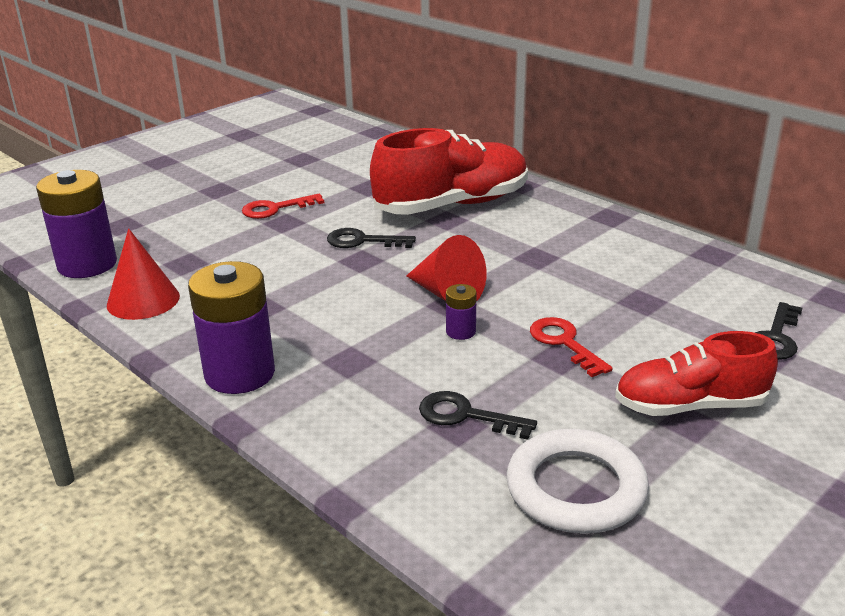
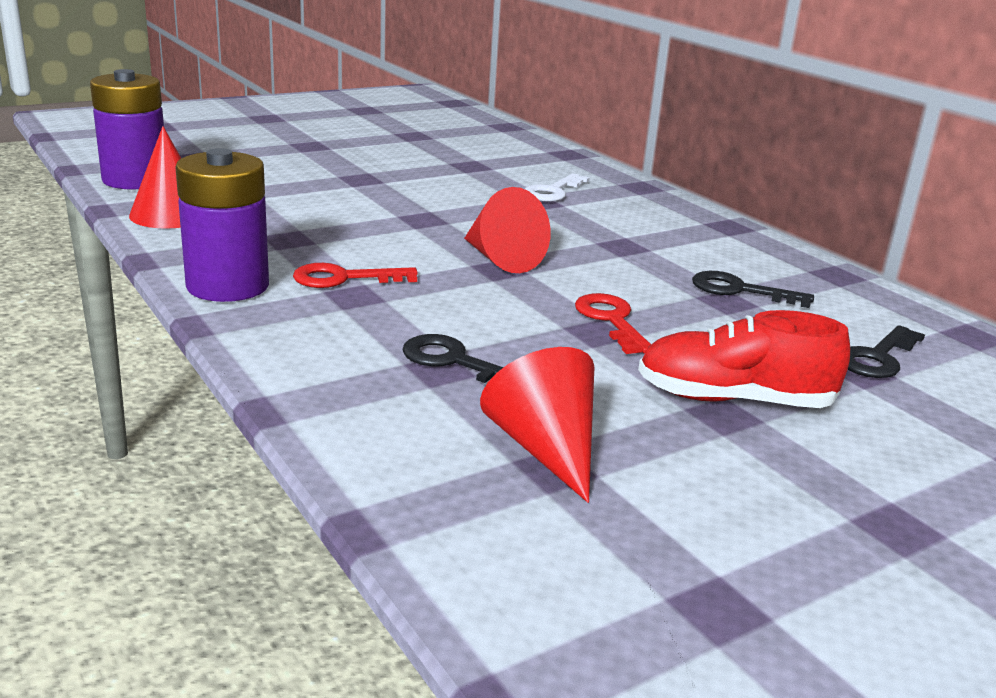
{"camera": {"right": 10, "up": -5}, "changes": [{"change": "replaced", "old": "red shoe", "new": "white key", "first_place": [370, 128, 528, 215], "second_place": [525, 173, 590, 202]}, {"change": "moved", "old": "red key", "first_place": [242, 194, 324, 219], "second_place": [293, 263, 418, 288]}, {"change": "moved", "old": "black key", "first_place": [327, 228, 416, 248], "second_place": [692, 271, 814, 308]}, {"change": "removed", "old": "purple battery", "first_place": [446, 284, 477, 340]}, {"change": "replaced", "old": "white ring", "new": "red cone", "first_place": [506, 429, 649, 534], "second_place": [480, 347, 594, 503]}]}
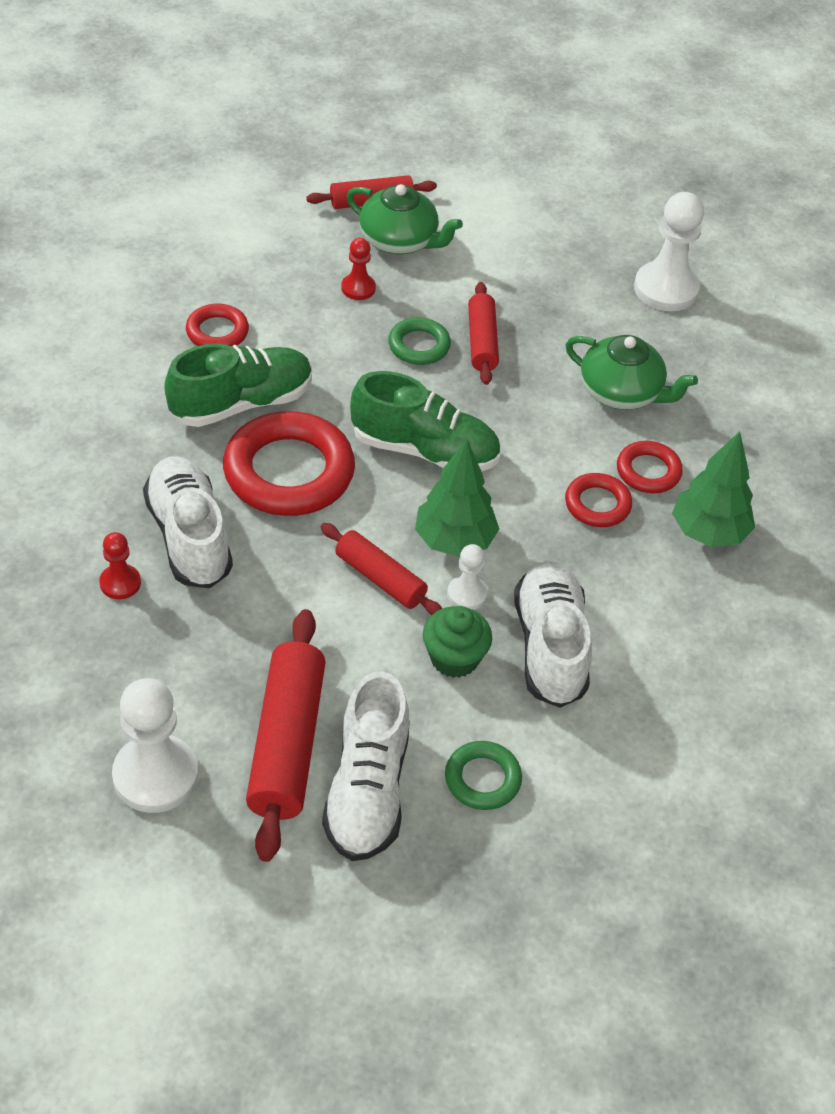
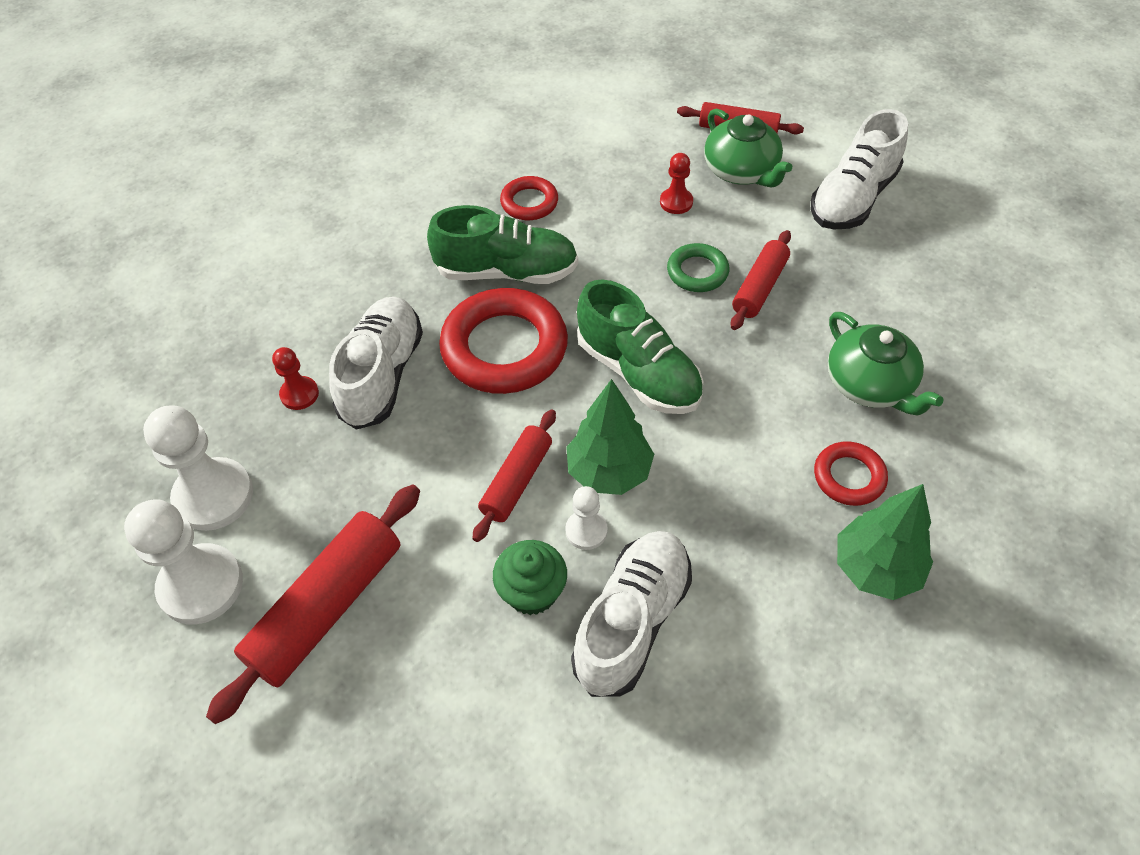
{"camera": {"right": 35, "up": 5}, "changes": [{"change": "moved", "old": "white pawn", "first_place": [634, 192, 704, 311], "second_place": [143, 405, 253, 531]}, {"change": "removed", "old": "red ring", "first_place": [565, 473, 632, 527]}, {"change": "turned", "old": "red rolling pin", "first_place": [321, 523, 442, 615], "second_place": [472, 410, 556, 542], "degrees": 45}, {"change": "moved", "old": "white shoe", "first_place": [322, 671, 410, 861], "second_place": [811, 109, 908, 229]}, {"change": "removed", "old": "green ring", "first_place": [445, 741, 522, 810]}]}
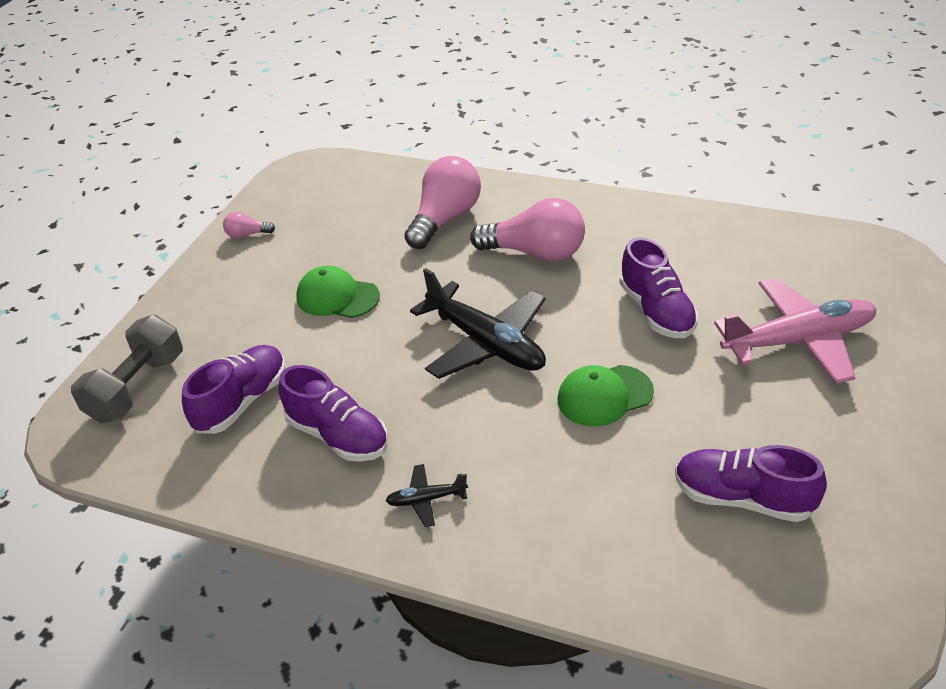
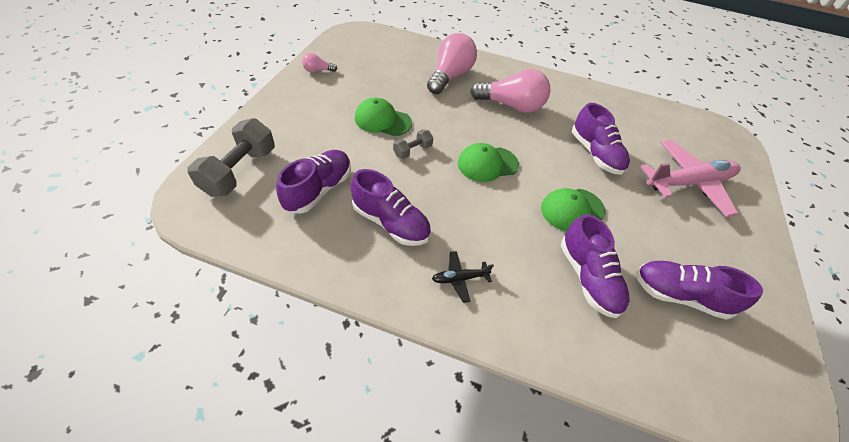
{"camera": {"right": -10, "up": 10}, "changes": [{"change": "replaced", "old": "black plane", "new": "green cap", "first_place": [410, 268, 546, 379], "second_place": [458, 143, 519, 182]}, {"change": "added", "new": "grey dumbbell", "second_place": [393, 129, 433, 159]}, {"change": "added", "new": "purple shoe", "second_place": [561, 214, 629, 318]}]}
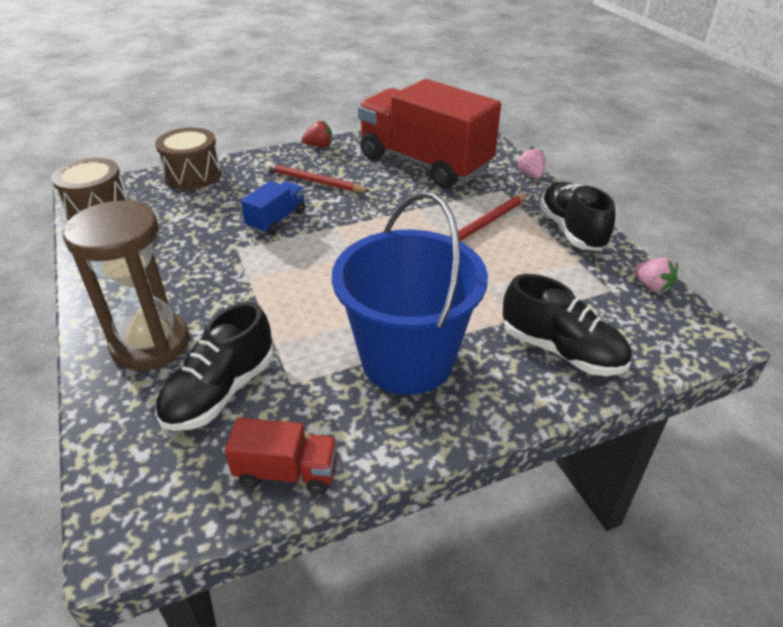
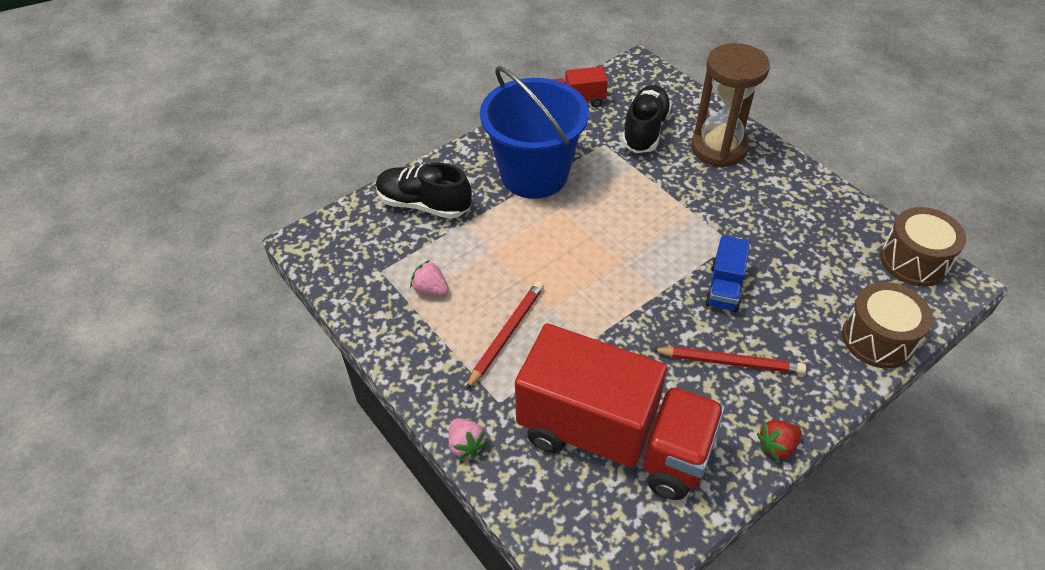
{"camera": {"right": 165, "up": 10}, "changes": [{"change": "removed", "old": "black shoe", "first_place": [540, 182, 615, 251]}, {"change": "moved", "old": "pink strawberry", "first_place": [634, 257, 678, 293], "second_place": [410, 260, 449, 296]}]}
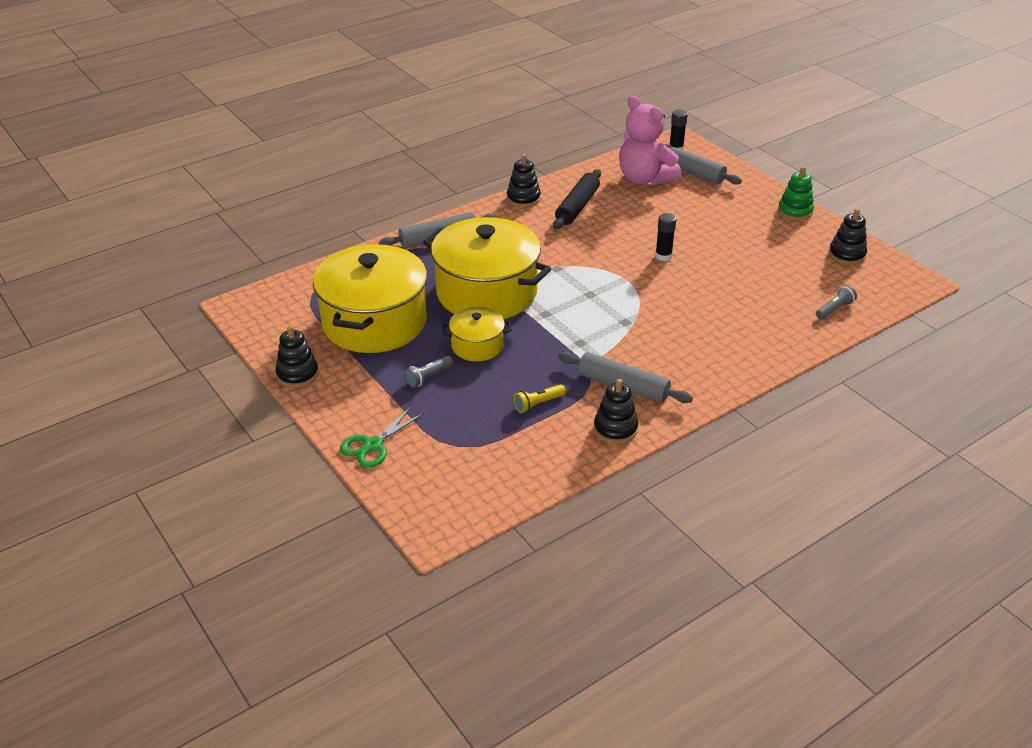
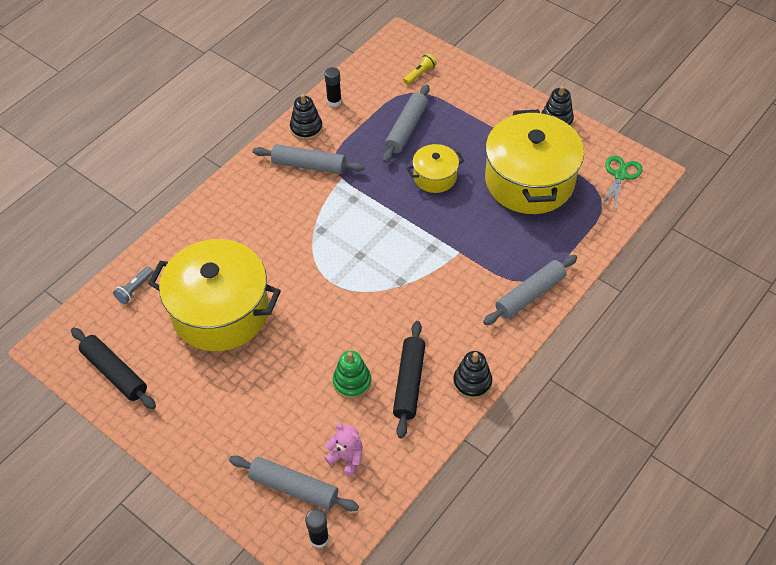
{"camera": {"right": 165, "up": 15}, "changes": [{"change": "resized", "old": "pink teddy bear", "first_place": [619, 96, 681, 185], "second_place": [324, 423, 363, 476], "factor": 0.51}, {"change": "moved", "old": "green stacking toy", "first_place": [778, 166, 814, 220], "second_place": [333, 351, 371, 399]}, {"change": "replaced", "old": "black stacking toy", "new": "black rolling pin", "first_place": [829, 209, 867, 265], "second_place": [71, 328, 156, 409]}, {"change": "moved", "old": "black glue stick", "first_place": [655, 213, 676, 261], "second_place": [324, 67, 342, 107]}, {"change": "moved", "old": "yellow pot", "first_place": [423, 217, 551, 319], "second_place": [148, 239, 281, 351]}, {"change": "removed", "old": "grey flashlight", "first_place": [404, 356, 453, 388]}, {"change": "moved", "old": "yellow flashlight", "first_place": [513, 384, 566, 413], "second_place": [403, 53, 437, 85]}, {"change": "moved", "old": "green scissors", "first_place": [340, 407, 424, 468], "second_place": [601, 155, 642, 210]}, {"change": "added", "new": "grey rolling pin", "second_place": [383, 84, 429, 163]}]}
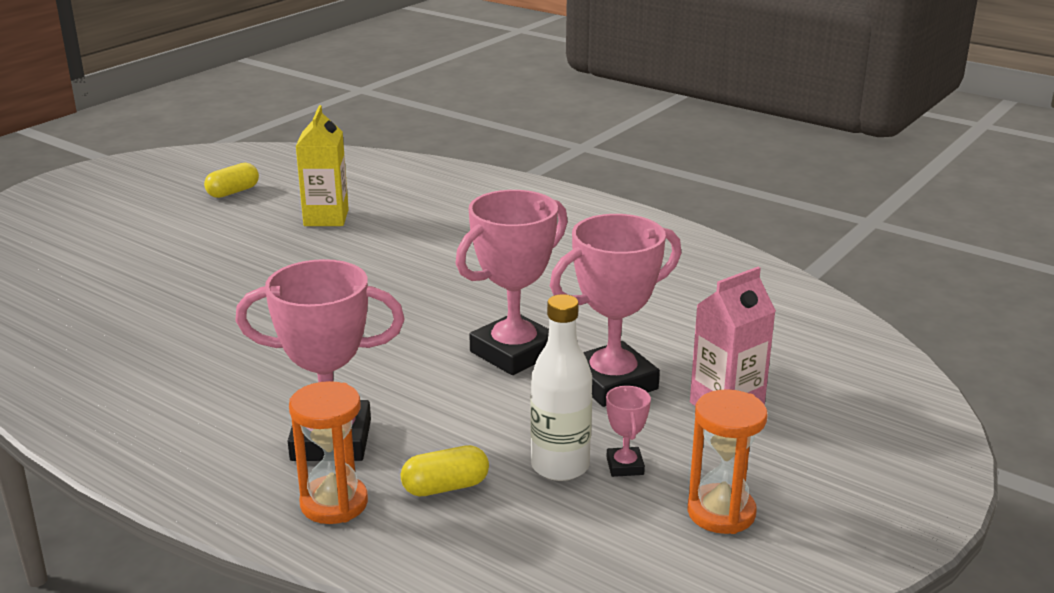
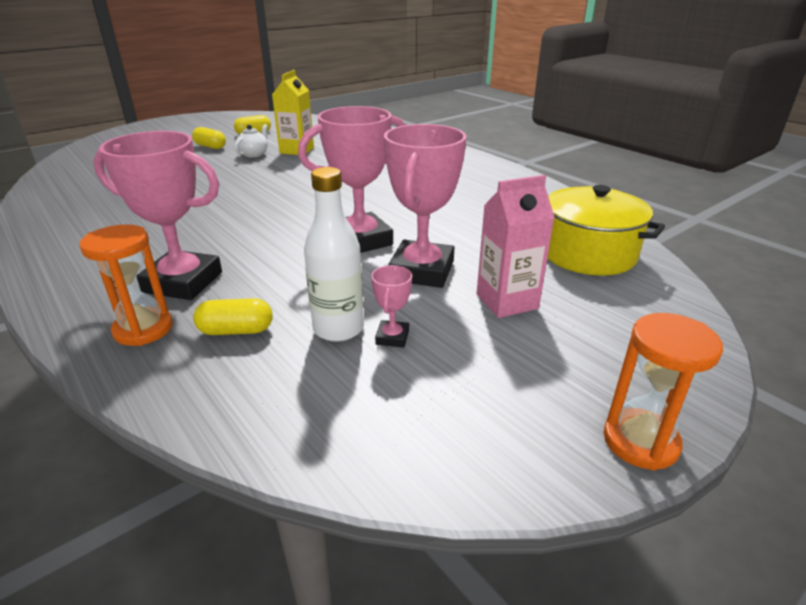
{"camera": {"right": 15, "up": 5}, "changes": [{"change": "turned", "old": "pink trophy", "first_place": [550, 214, 681, 407], "second_place": [384, 124, 467, 288], "degrees": -60}, {"change": "moved", "old": "orange hourglass", "first_place": [687, 389, 767, 534], "second_place": [603, 313, 723, 471]}, {"change": "added", "new": "white teapot", "second_place": [235, 124, 268, 157]}, {"change": "added", "new": "yellow capsule", "second_place": [192, 127, 226, 149]}, {"change": "added", "new": "yellow pot", "second_place": [547, 185, 665, 276]}]}
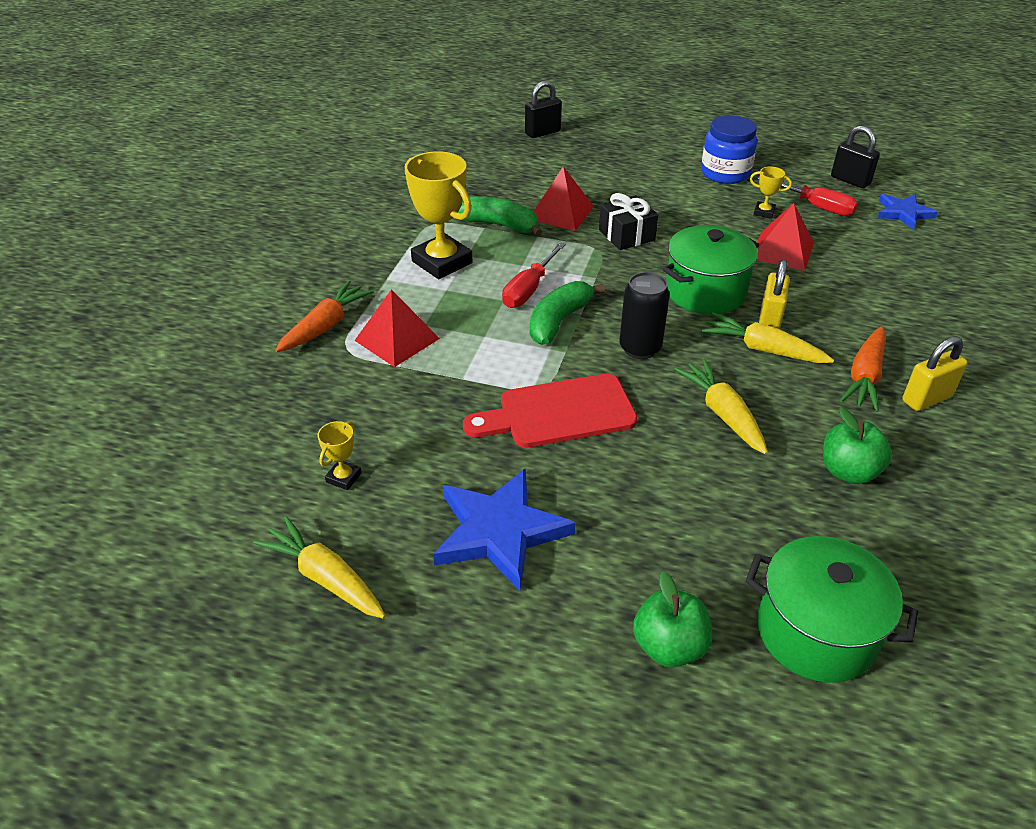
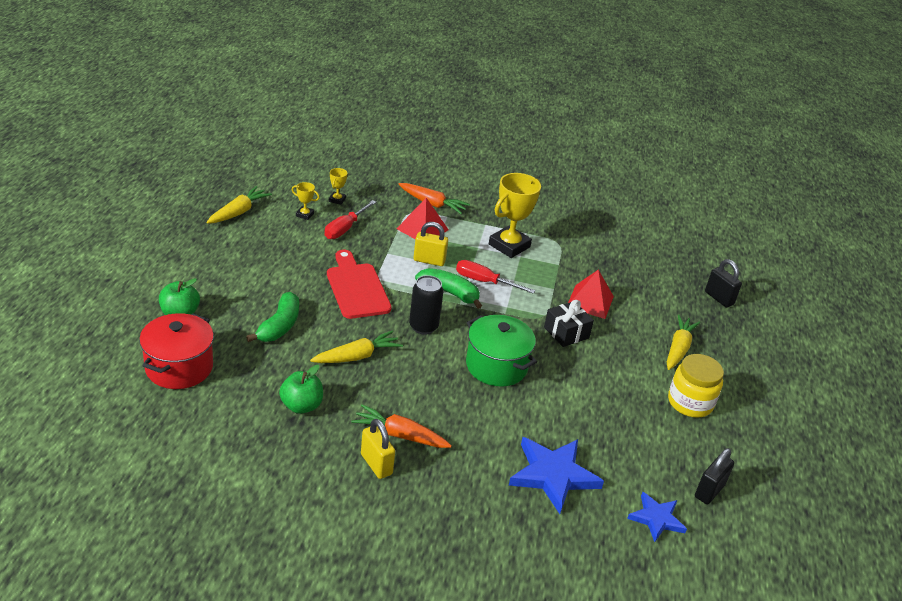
{"camera": {"right": 80, "up": -5}, "changes": [{"change": "recoloured", "old": "blue jar", "new": "yellow jar", "first_place": [701, 115, 757, 184], "second_place": [668, 354, 724, 418]}, {"change": "moved", "old": "yellow trophy", "first_place": [750, 166, 792, 219], "second_place": [329, 168, 347, 205]}, {"change": "moved", "old": "red screwdriver", "first_place": [757, 177, 858, 216], "second_place": [325, 200, 376, 239]}, {"change": "moved", "old": "green banana", "first_place": [458, 196, 542, 237], "second_place": [246, 292, 299, 342]}, {"change": "removed", "old": "red pyramid", "first_place": [757, 203, 814, 271]}, {"change": "moved", "old": "yellow padlock", "first_place": [759, 259, 790, 329], "second_place": [413, 222, 448, 266]}, {"change": "moved", "old": "yellow carrot", "first_place": [701, 312, 834, 363], "second_place": [667, 314, 700, 370]}, {"change": "moved", "old": "blue star", "first_place": [433, 468, 576, 591], "second_place": [509, 437, 604, 514]}, {"change": "recoloured", "old": "green pot", "new": "red pot", "first_place": [745, 536, 918, 683], "second_place": [139, 313, 214, 389]}]}
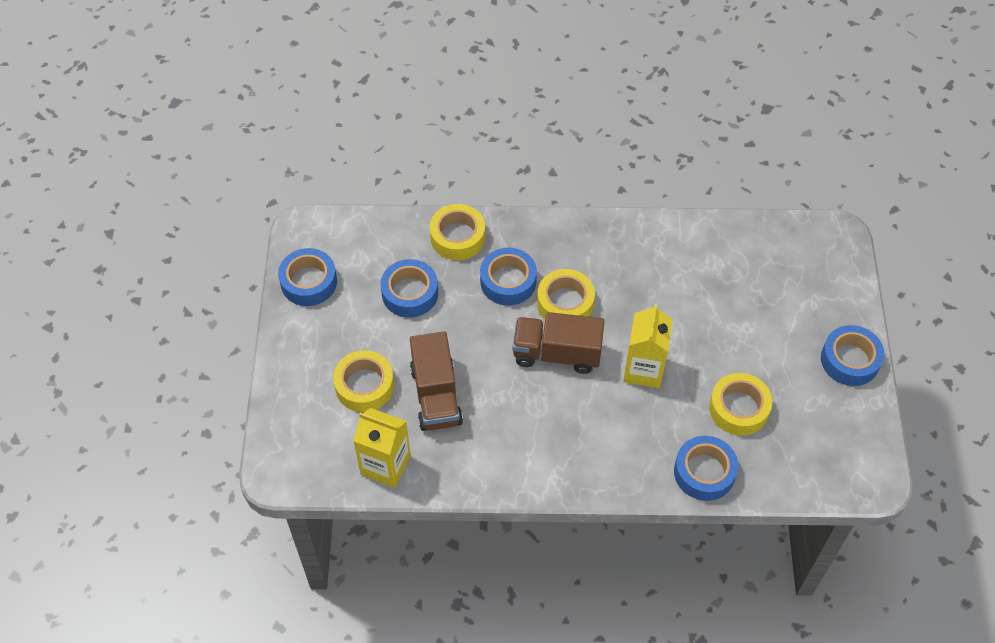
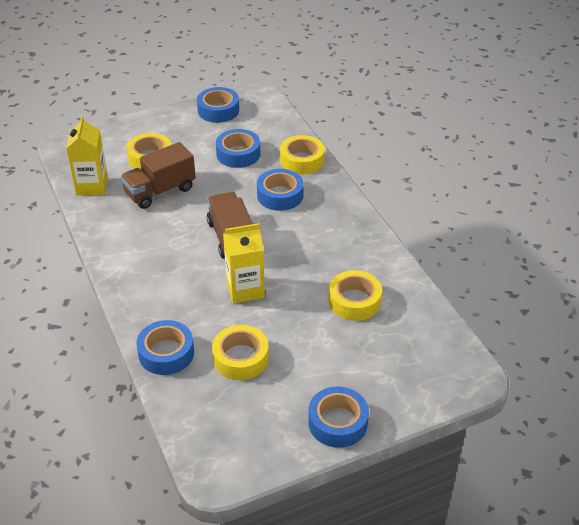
{"camera": {"right": 65, "up": -15}, "changes": [{"change": "moved", "old": "yellow tape", "first_place": [537, 269, 595, 319], "second_place": [329, 270, 382, 321]}]}
